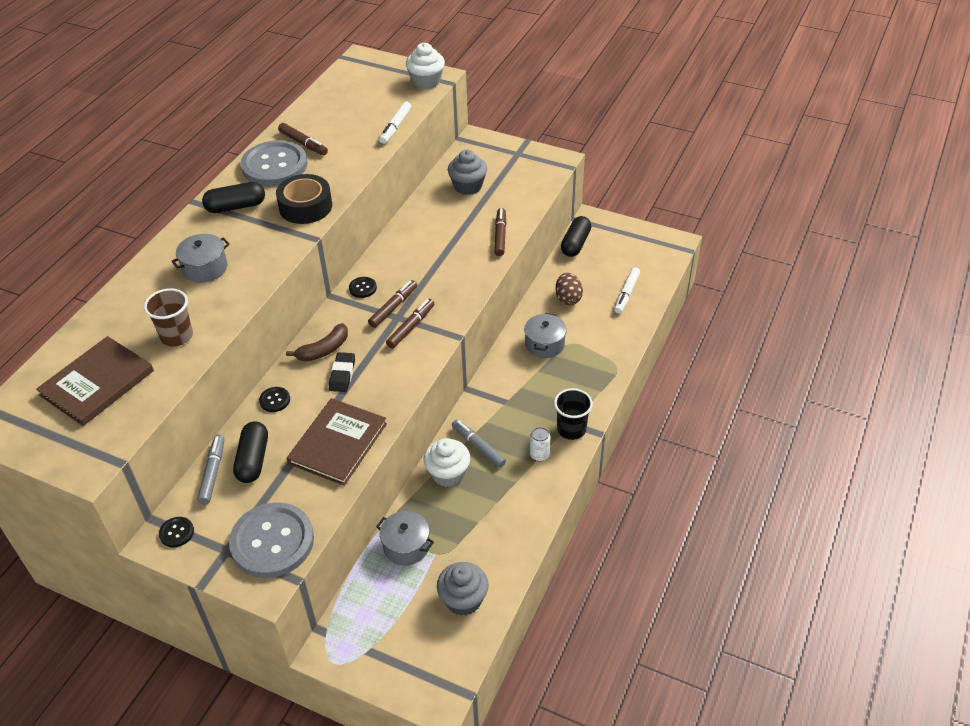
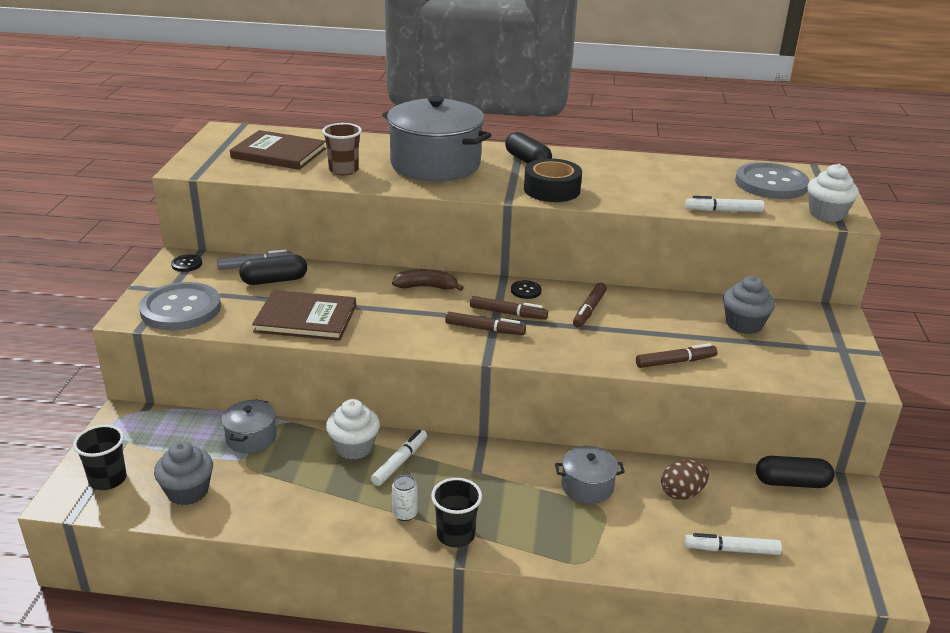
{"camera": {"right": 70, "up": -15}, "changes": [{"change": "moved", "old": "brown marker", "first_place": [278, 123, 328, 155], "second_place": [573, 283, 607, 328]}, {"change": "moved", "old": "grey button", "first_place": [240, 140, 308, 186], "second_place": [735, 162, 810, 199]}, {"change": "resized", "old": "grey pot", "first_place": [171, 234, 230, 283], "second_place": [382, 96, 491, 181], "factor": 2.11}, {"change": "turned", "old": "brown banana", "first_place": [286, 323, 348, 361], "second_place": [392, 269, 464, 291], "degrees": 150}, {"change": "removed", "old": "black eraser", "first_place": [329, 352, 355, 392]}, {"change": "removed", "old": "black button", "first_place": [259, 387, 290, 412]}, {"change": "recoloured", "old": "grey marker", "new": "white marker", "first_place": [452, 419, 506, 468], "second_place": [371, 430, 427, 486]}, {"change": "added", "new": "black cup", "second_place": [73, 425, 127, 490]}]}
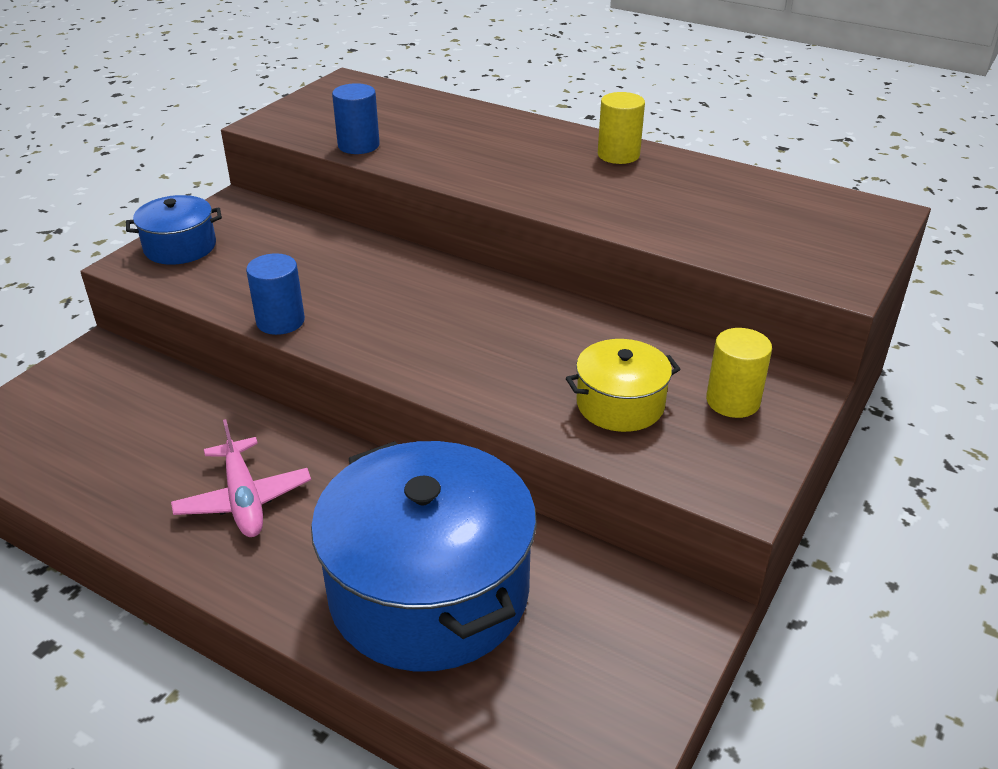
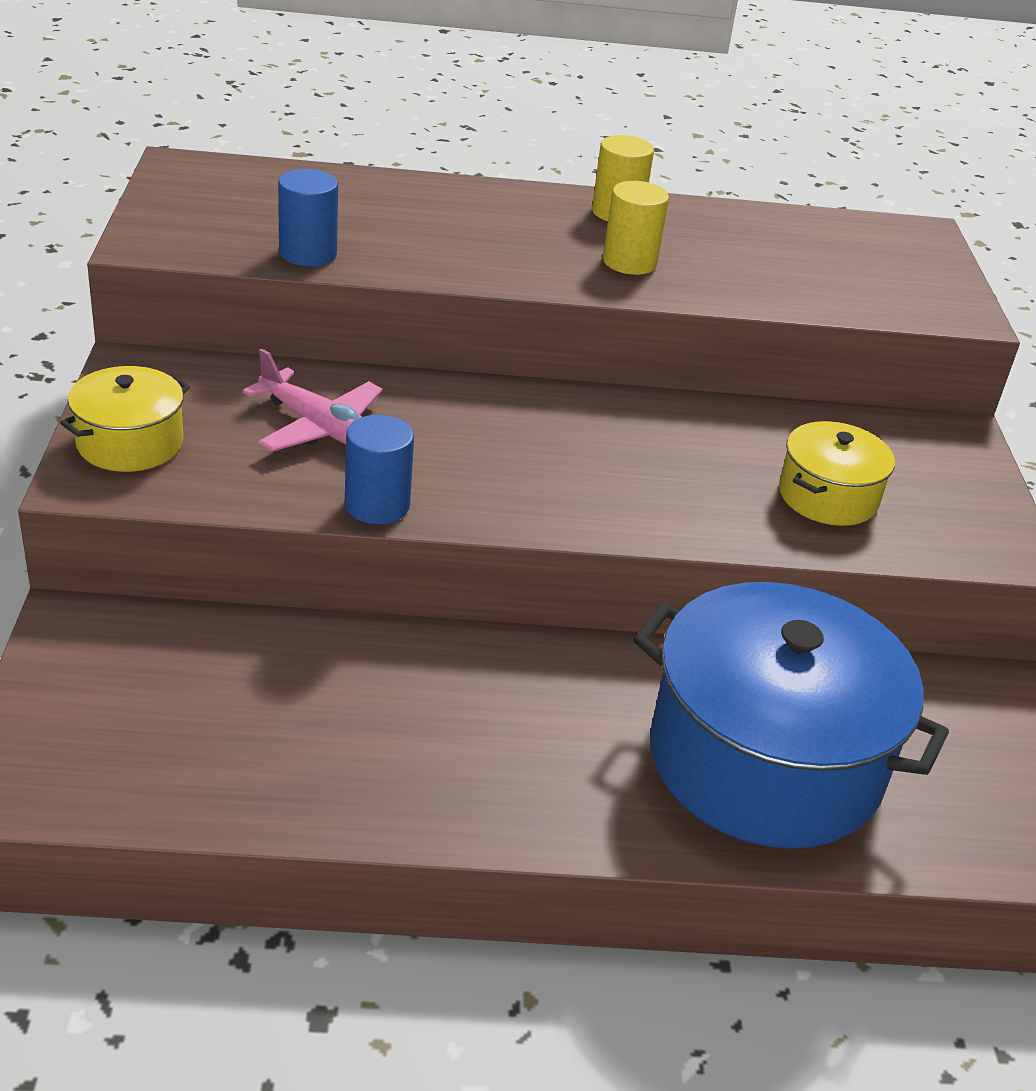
{"camera": {"right": -35, "up": 0}, "changes": [{"change": "recoloured", "old": "blue pot", "new": "yellow pot", "first_place": [126, 195, 222, 265], "second_place": [60, 366, 190, 472]}, {"change": "moved", "old": "yellow cylinder", "first_place": [706, 328, 772, 418], "second_place": [603, 181, 669, 275]}, {"change": "moved", "old": "pink plane", "first_place": [171, 419, 311, 537], "second_place": [243, 348, 383, 452]}]}
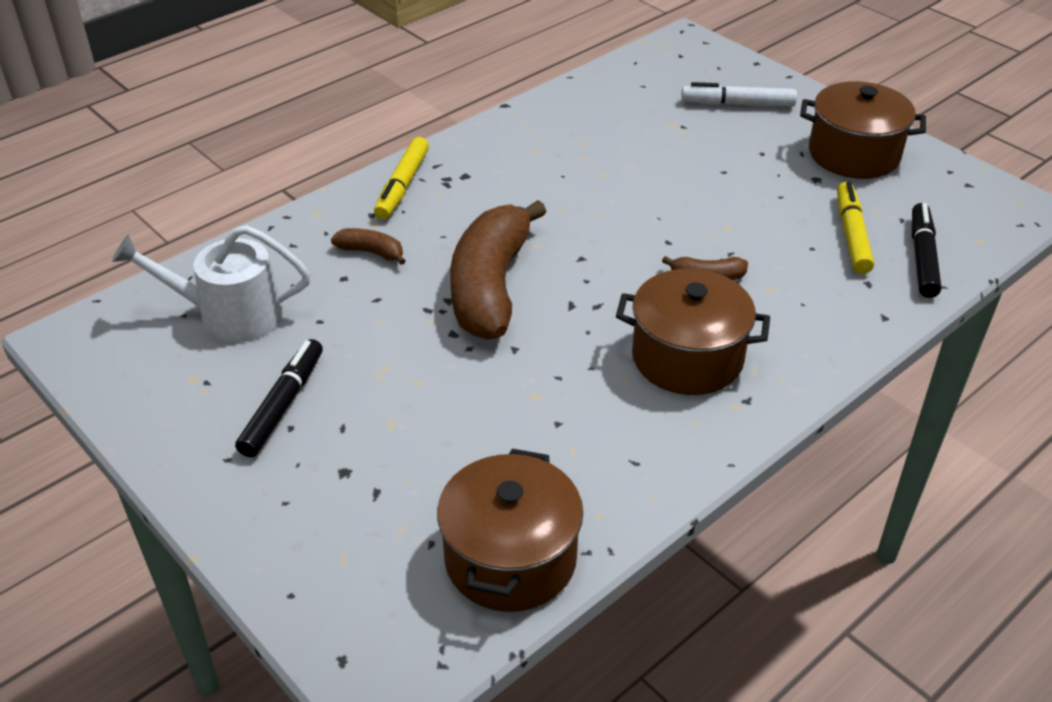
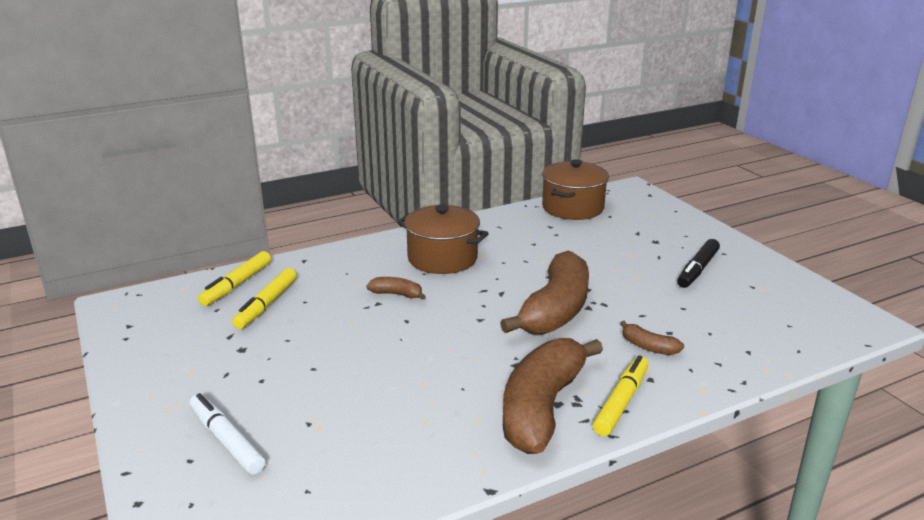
{"camera": {"right": -165, "up": -15}, "changes": [{"change": "removed", "old": "brown pot", "first_place": [800, 81, 926, 179]}, {"change": "turned", "old": "white marker", "first_place": [681, 82, 797, 107], "second_place": [189, 393, 266, 474], "degrees": -150}, {"change": "recoloured", "old": "black marker", "new": "yellow marker", "first_place": [912, 203, 941, 298], "second_place": [198, 251, 271, 306]}, {"change": "removed", "old": "white watering can", "first_place": [112, 225, 310, 342]}, {"change": "added", "new": "brown banana", "second_place": [503, 338, 603, 454]}]}
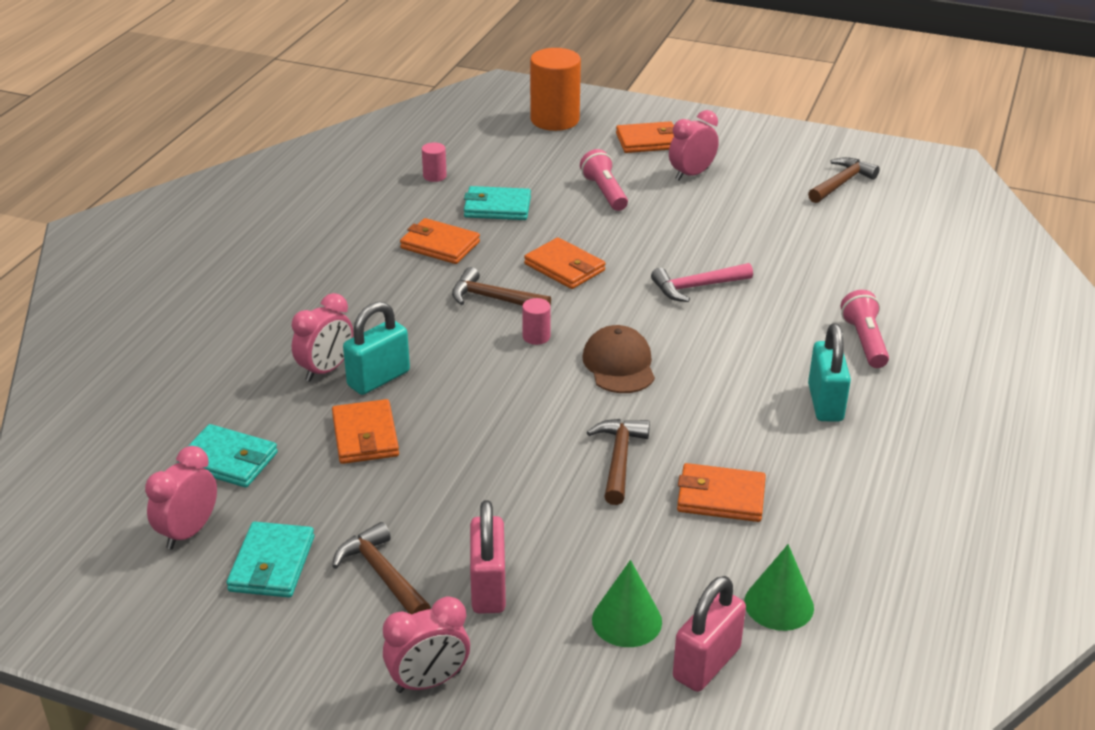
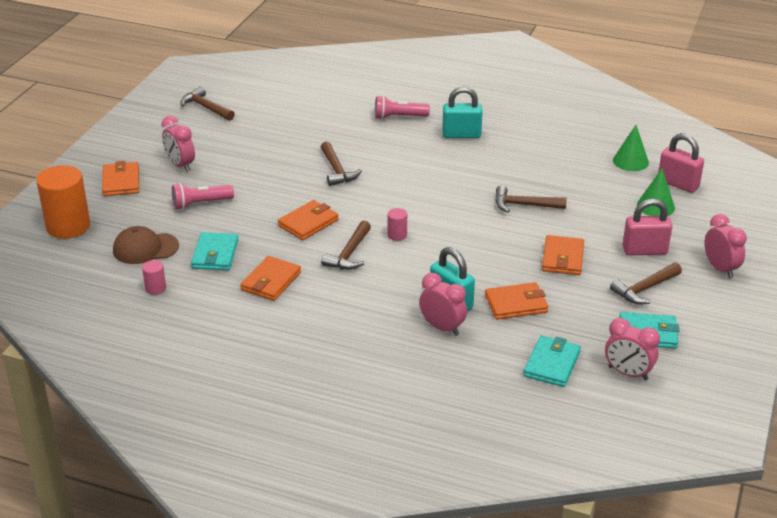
{"camera": {"right": -90, "up": 0}, "changes": [{"change": "recoloured", "old": "pink hammer", "new": "brown hammer", "first_place": [651, 263, 753, 302], "second_place": [321, 141, 362, 186]}, {"change": "moved", "old": "brown cap", "first_place": [582, 325, 655, 393], "second_place": [113, 226, 179, 264]}, {"change": "moved", "old": "orange wallet", "first_place": [677, 463, 766, 522], "second_place": [542, 235, 584, 275]}]}
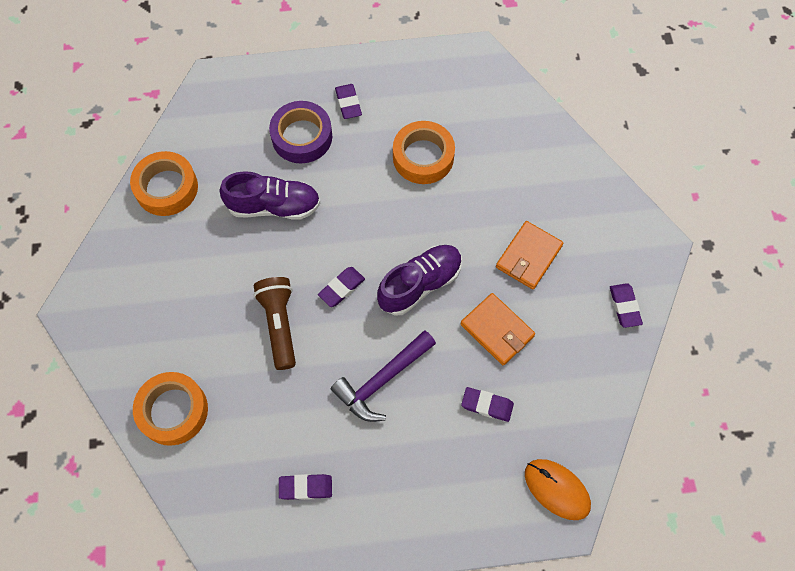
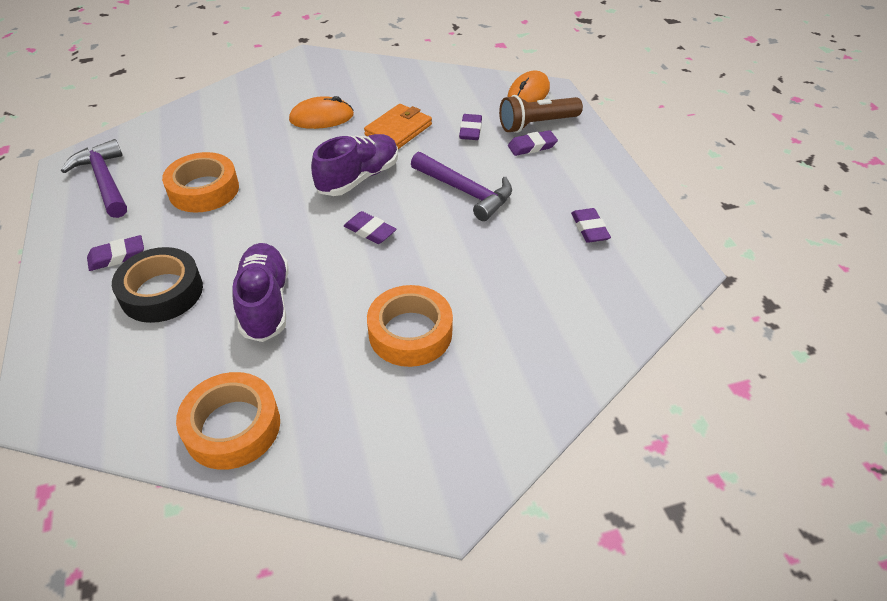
{"camera": {"right": -100, "up": -20}, "changes": [{"change": "recoloured", "old": "purple tape", "new": "black tape", "first_place": [269, 101, 332, 164], "second_place": [112, 247, 203, 323]}, {"change": "replaced", "old": "orange wallet", "new": "orange mouse", "first_place": [496, 221, 563, 289], "second_place": [289, 96, 354, 129]}, {"change": "turned", "old": "purple shoe", "first_place": [377, 245, 462, 315], "second_place": [311, 134, 398, 196], "degrees": 90}, {"change": "moved", "old": "brown flashlight", "first_place": [253, 277, 296, 370], "second_place": [499, 95, 583, 133]}, {"change": "moved", "old": "purple eraser", "first_place": [610, 283, 643, 328], "second_place": [508, 130, 558, 156]}, {"change": "moved", "old": "orange tape", "first_place": [133, 372, 208, 446], "second_place": [367, 285, 453, 367]}, {"change": "added", "new": "purple hammer", "second_place": [61, 139, 127, 218]}]}
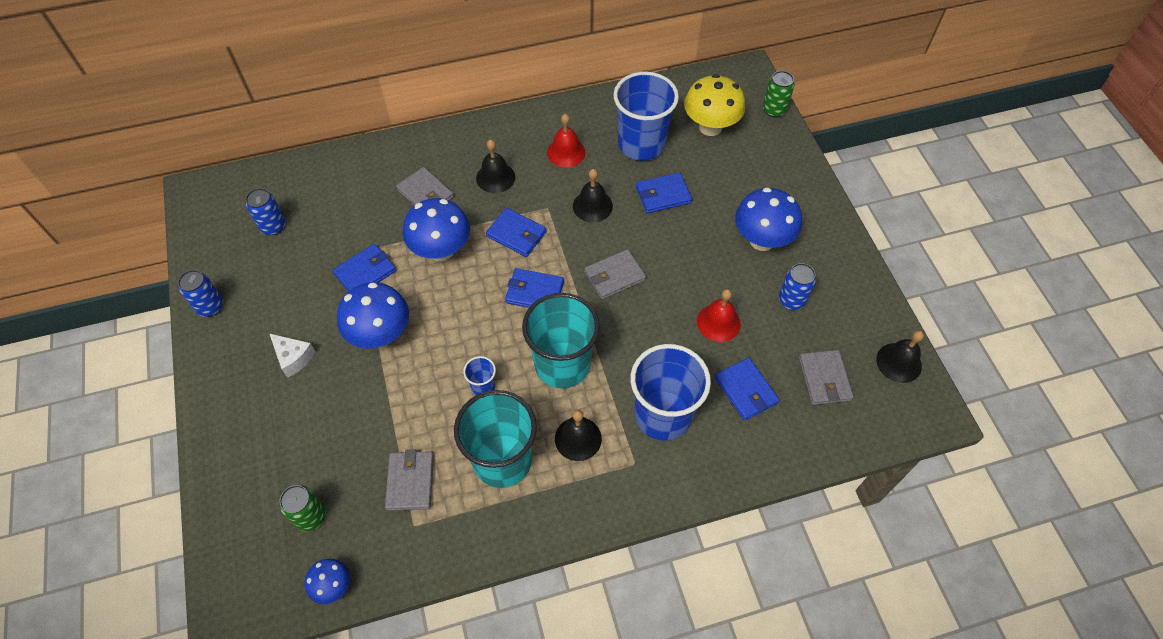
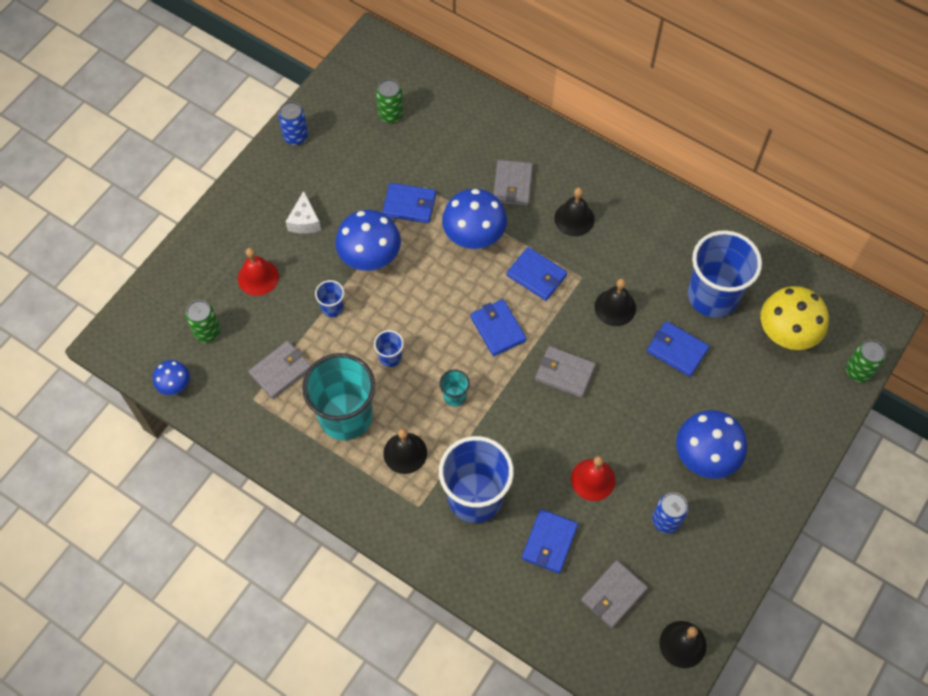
{"camera": {"right": 50, "up": 5}, "changes": [{"change": "moved", "old": "red bell", "first_place": [547, 114, 586, 167], "second_place": [238, 248, 279, 296]}, {"change": "recoloured", "old": "blue can", "new": "green can", "first_place": [246, 188, 285, 235], "second_place": [376, 79, 403, 123]}, {"change": "turned", "old": "blue wallet", "first_place": [486, 208, 547, 257], "second_place": [507, 247, 567, 301], "degrees": -45}, {"change": "resized", "old": "turquoise cup", "first_place": [522, 293, 600, 389], "second_place": [439, 369, 470, 407], "factor": 0.43}, {"change": "added", "new": "blue cup", "second_place": [315, 280, 344, 317]}]}
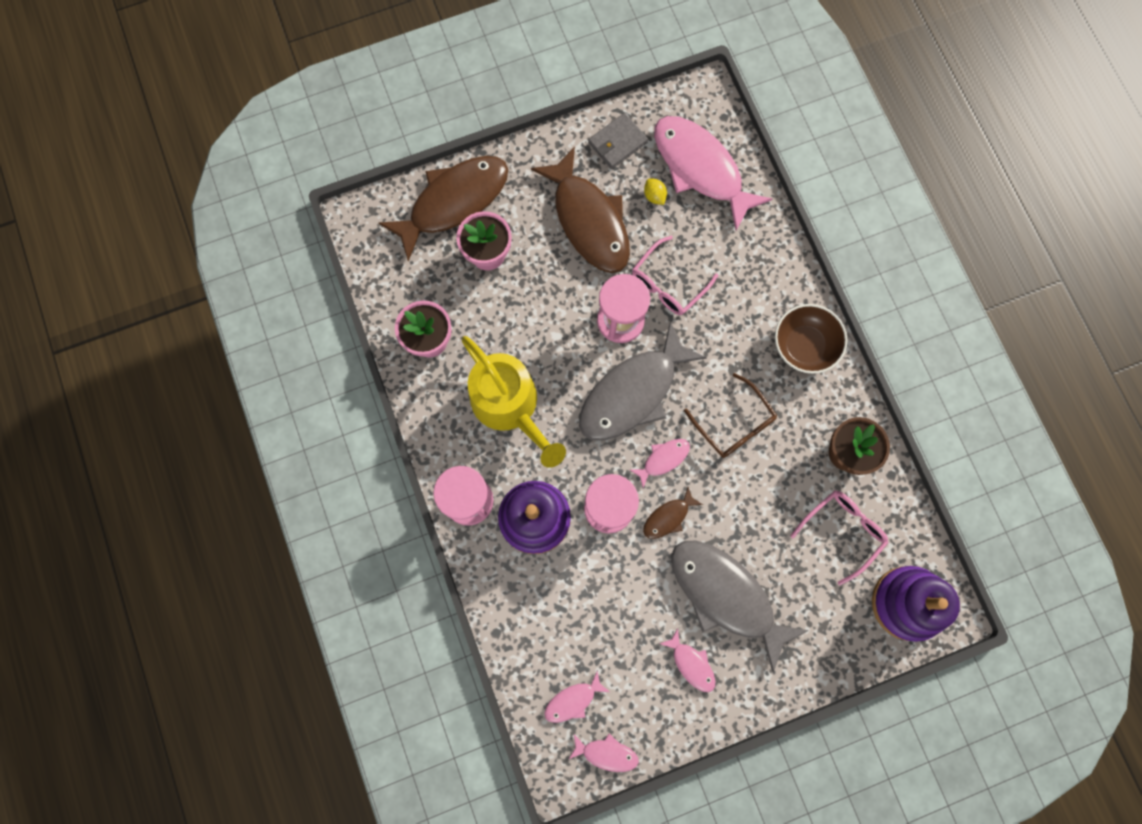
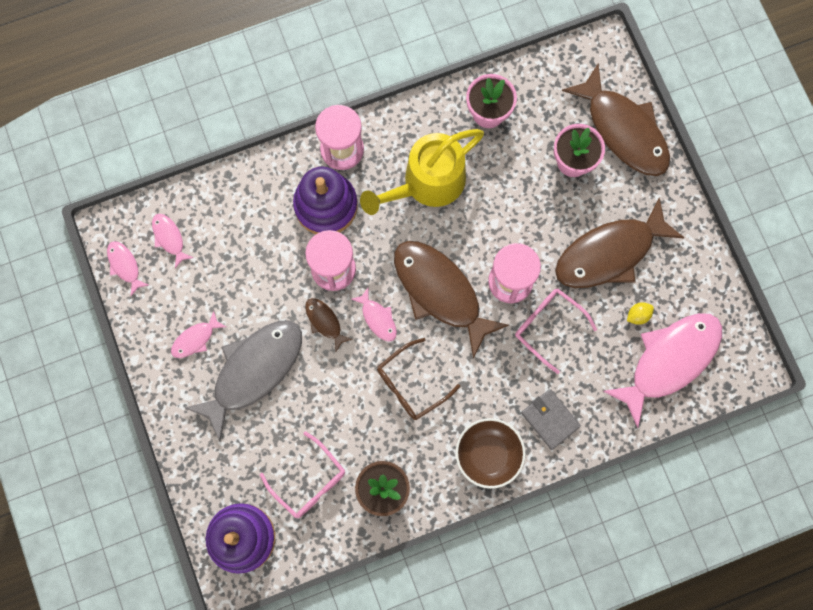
{"camera": {"right": 90, "up": 0}, "changes": [{"change": "moved", "old": "grey wallet", "first_place": [588, 113, 648, 169], "second_place": [521, 389, 581, 450]}, {"change": "recoloured", "old": "grey fish", "new": "brown fish", "first_place": [579, 321, 707, 441], "second_place": [394, 241, 509, 358]}, {"change": "turned", "old": "pink fish", "first_place": [568, 734, 639, 772], "second_place": [107, 241, 149, 296], "degrees": 135}]}
